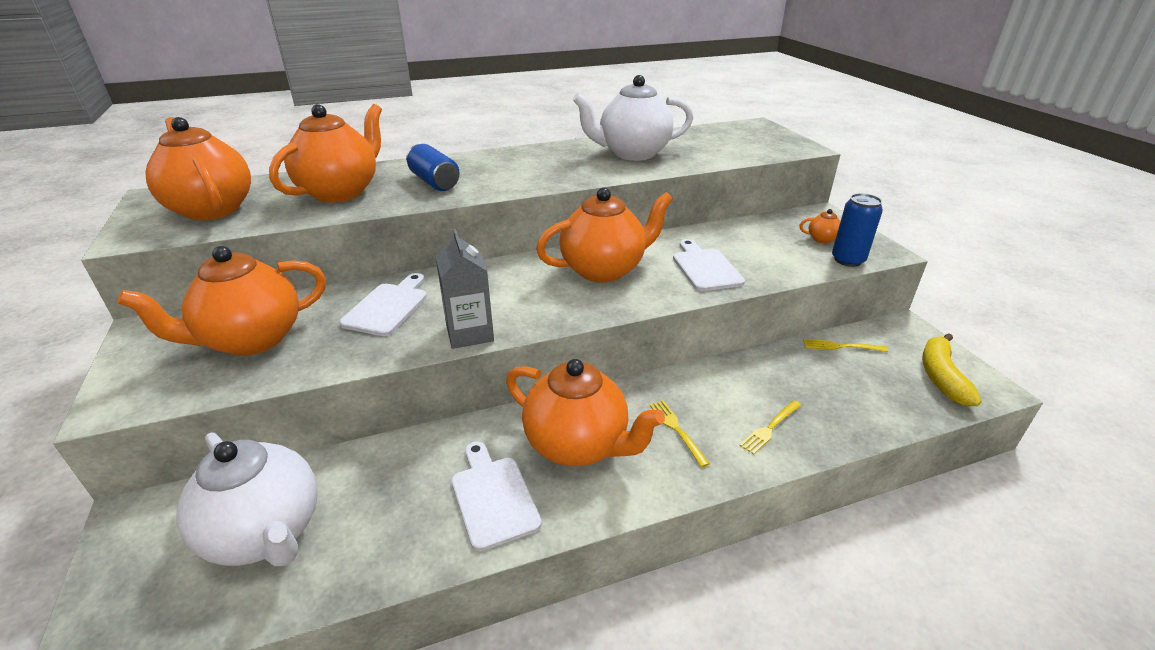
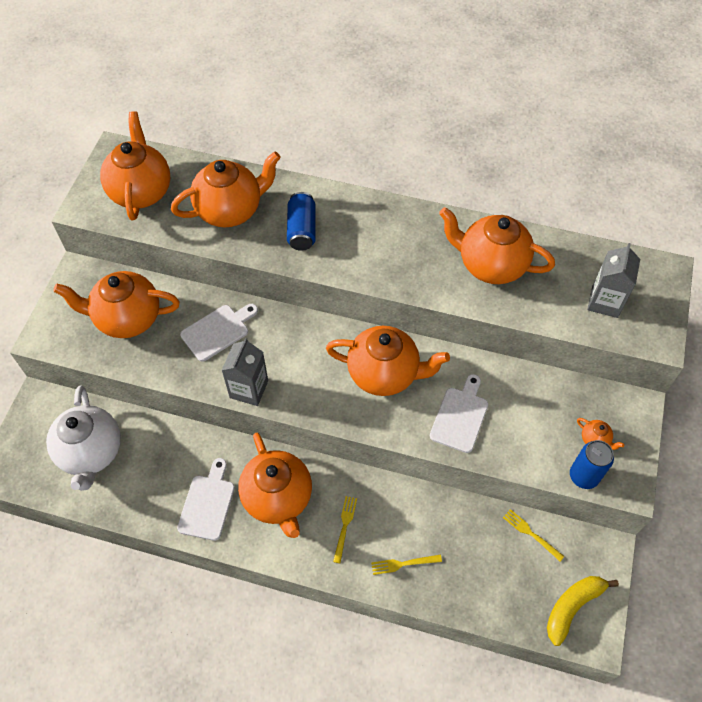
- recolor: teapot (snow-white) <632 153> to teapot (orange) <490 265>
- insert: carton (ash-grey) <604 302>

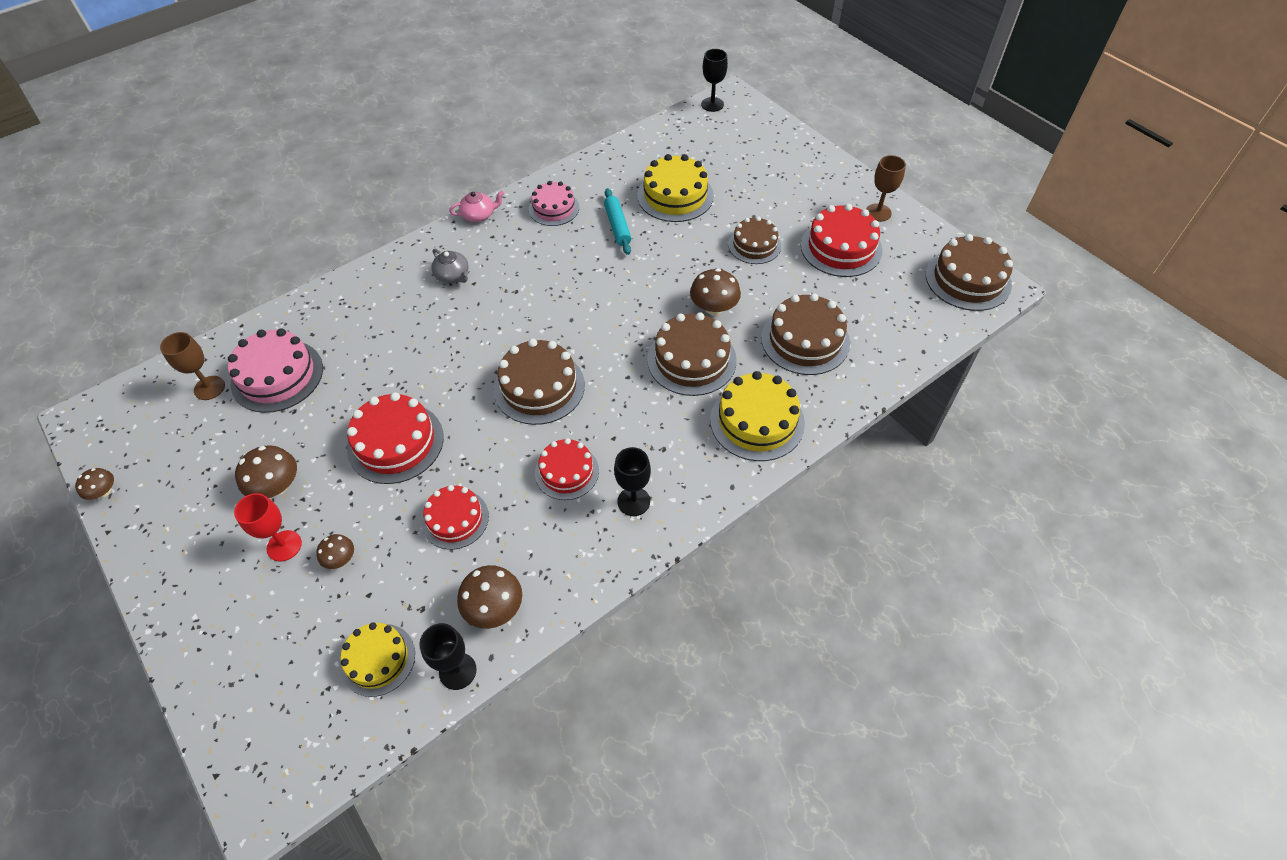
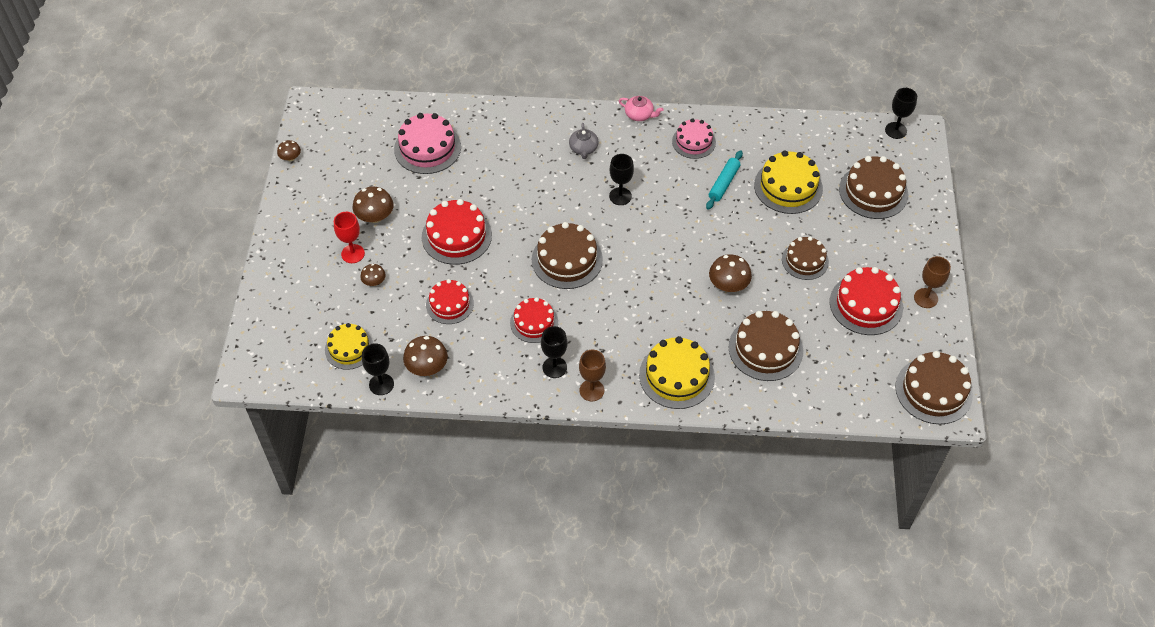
- move: gateau (russet) <691 360> to <873 192>
- move: chalice (russet) <209 388> to <591 390>
- insert: chalice (ebony) <620 196>

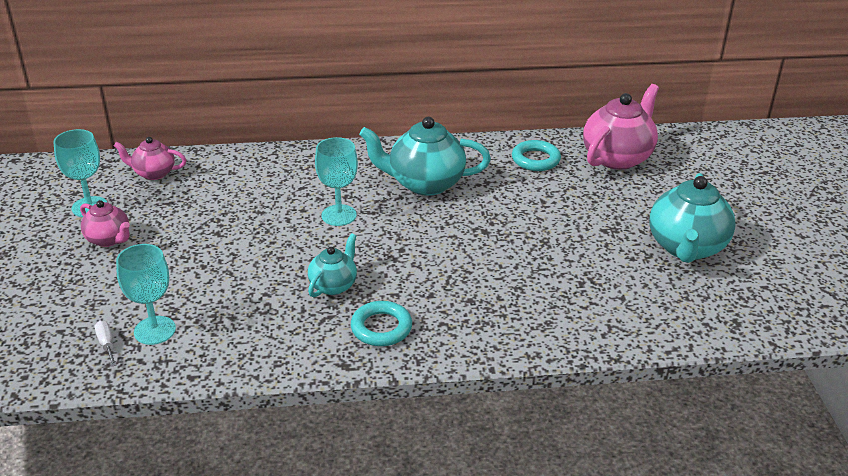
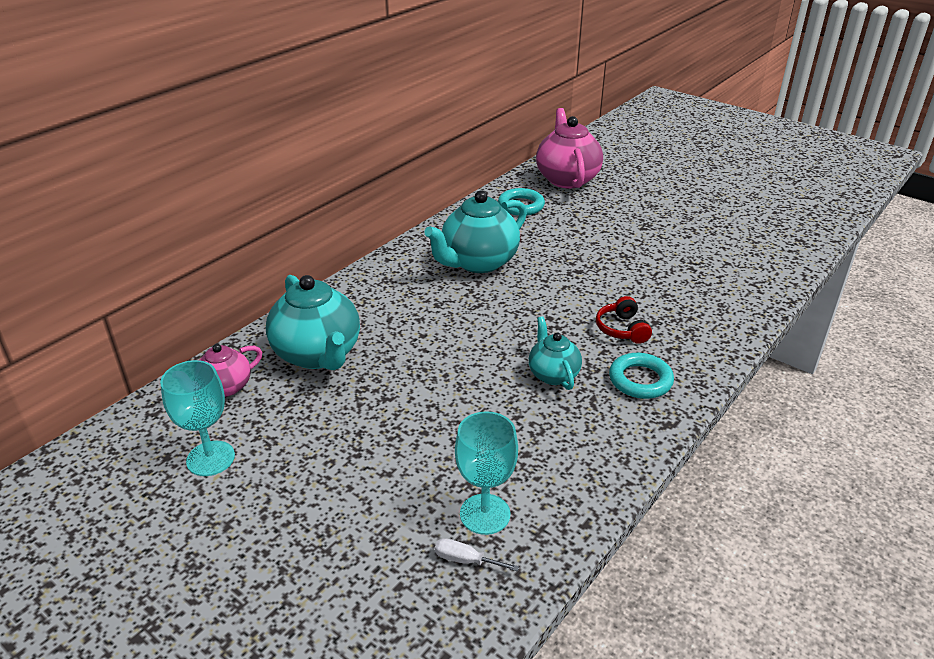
- delete: chalice (aqua) <339 215>
- move: teapot (aqua) <686 247> to <318 354>
- delete: teapot (pink) <109 239>
- insert: headphones (red) <622 329>

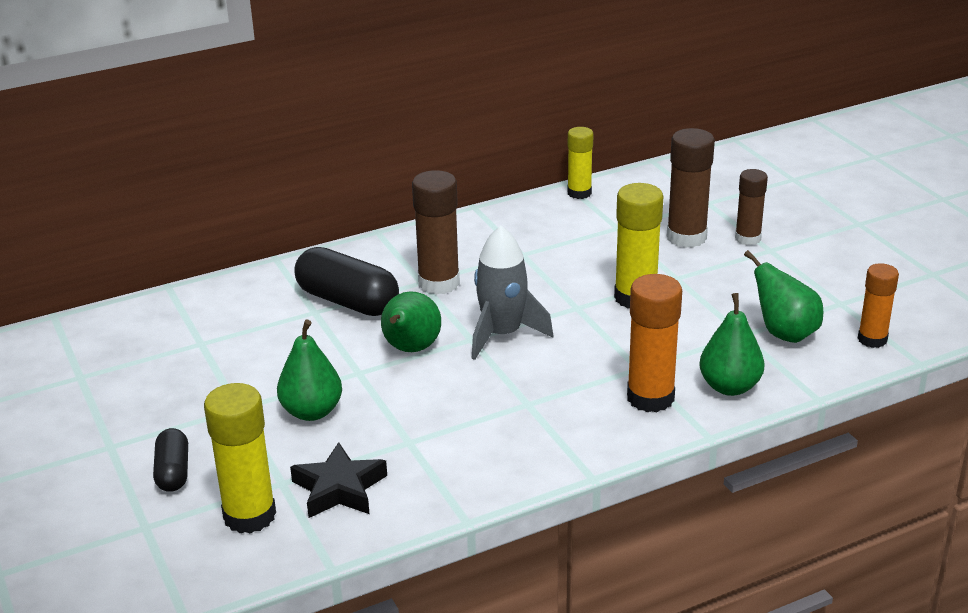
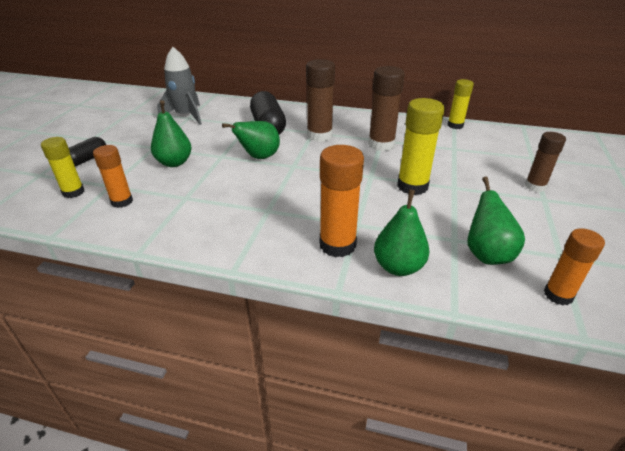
- move: glue (russet) <686 237> to <381 145>
- move: toy rocket (ash-grey) <502 334> to <186 116>
- resize: glue (golden) <249 515> = <73 192> x0.64
- replace: star (ebony) <339 489> to glue (orange) <122 201>

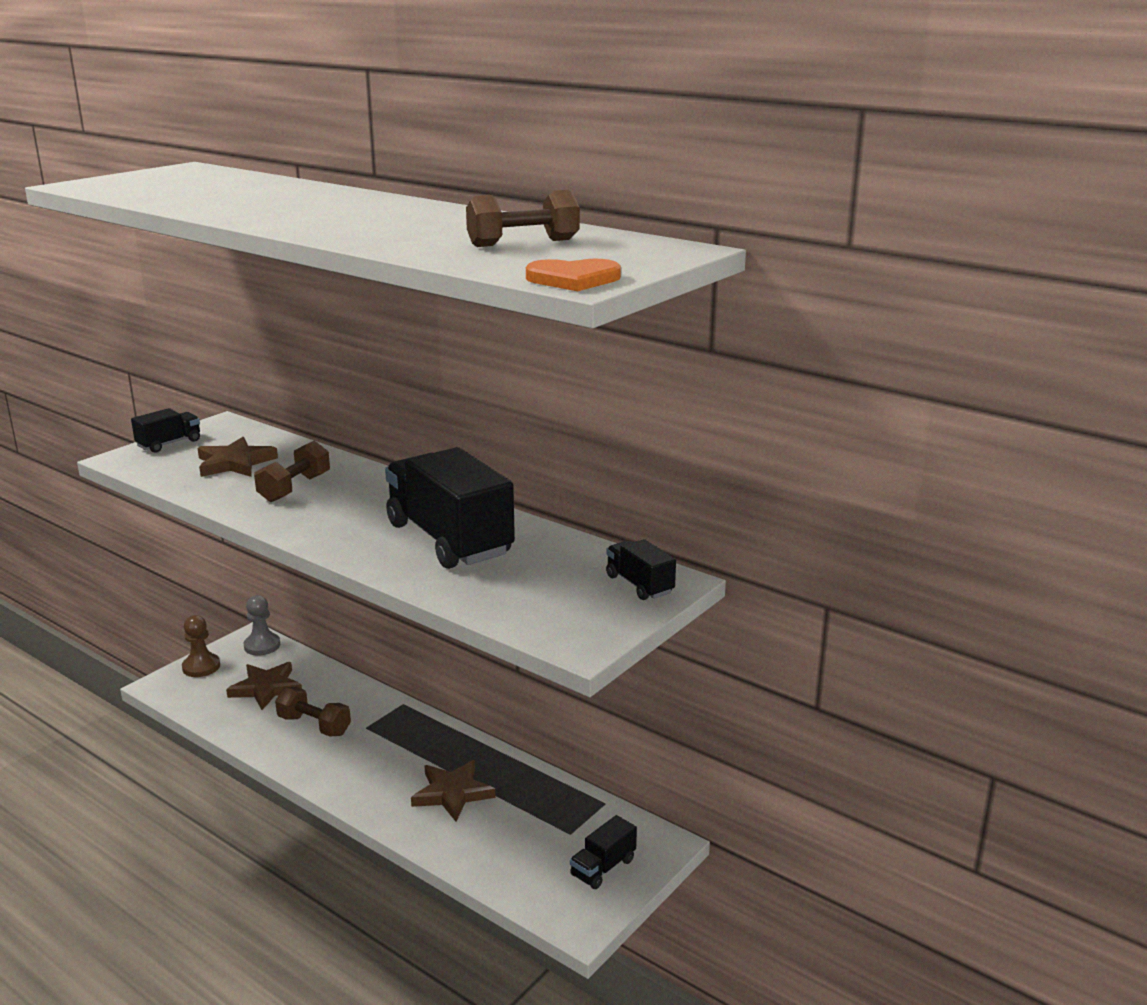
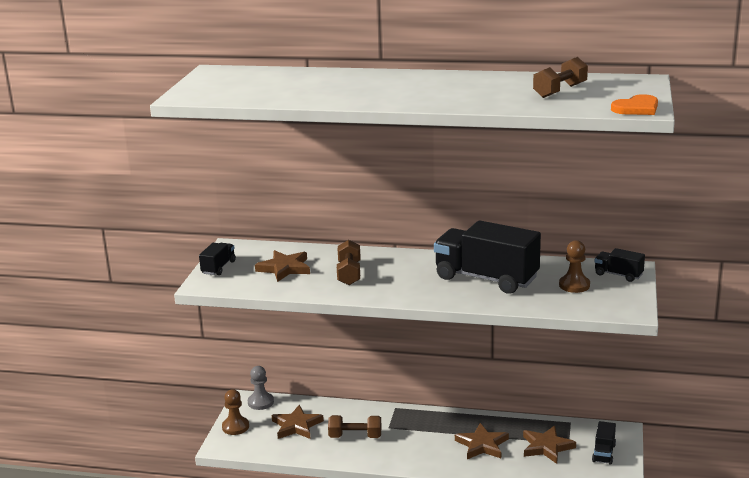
- insert: game pawn (russet) <574 285>
- insert: star (russet) <547 447>

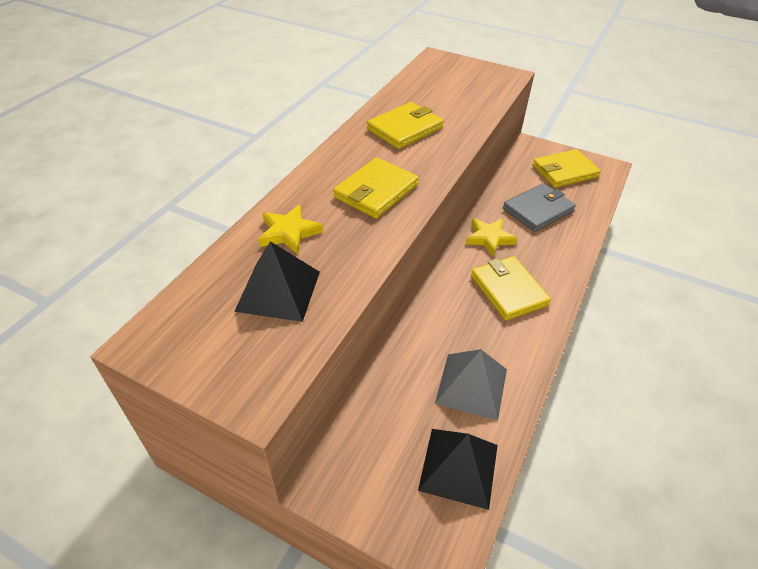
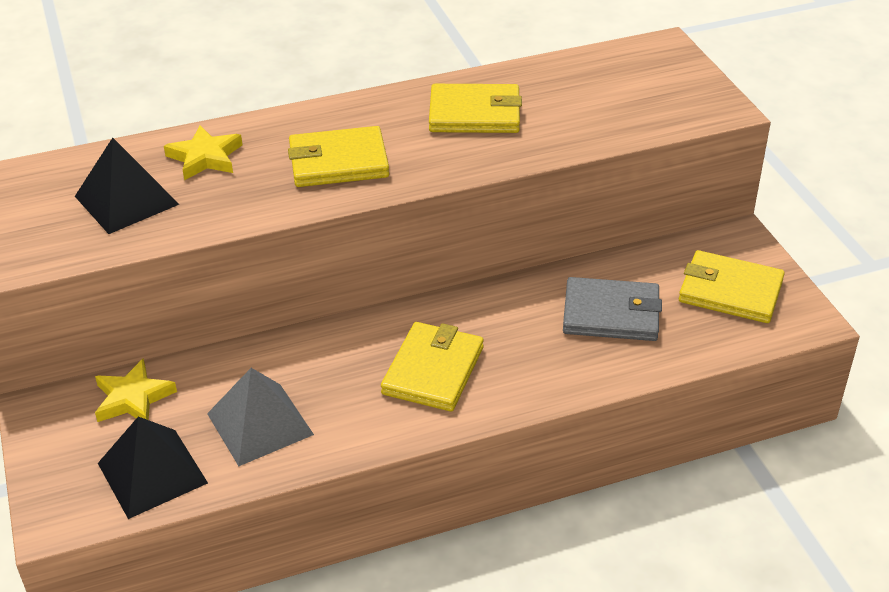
- move: star (golden) <489 238> to <133 398>

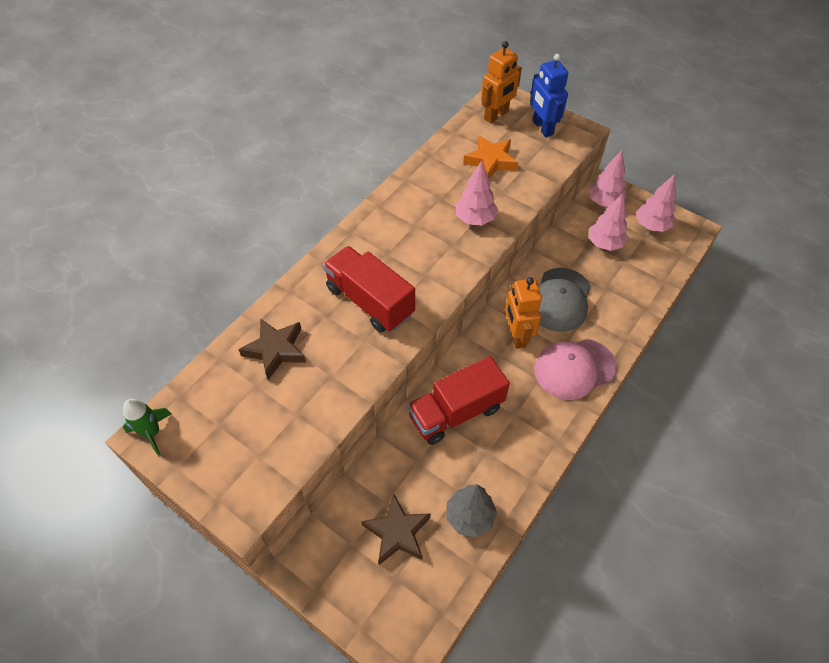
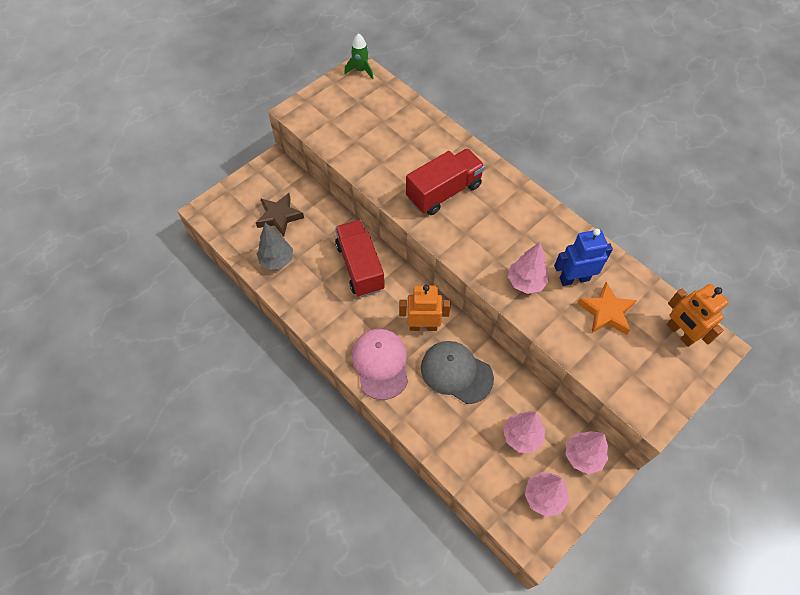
- move: robot figure (cobalt) <542 128> to <574 279>
- delete: star (russet) <276 350>

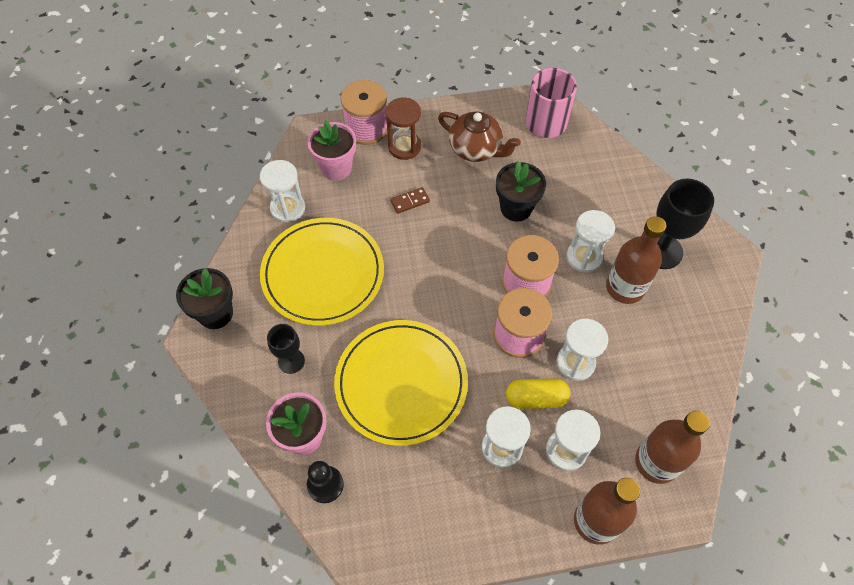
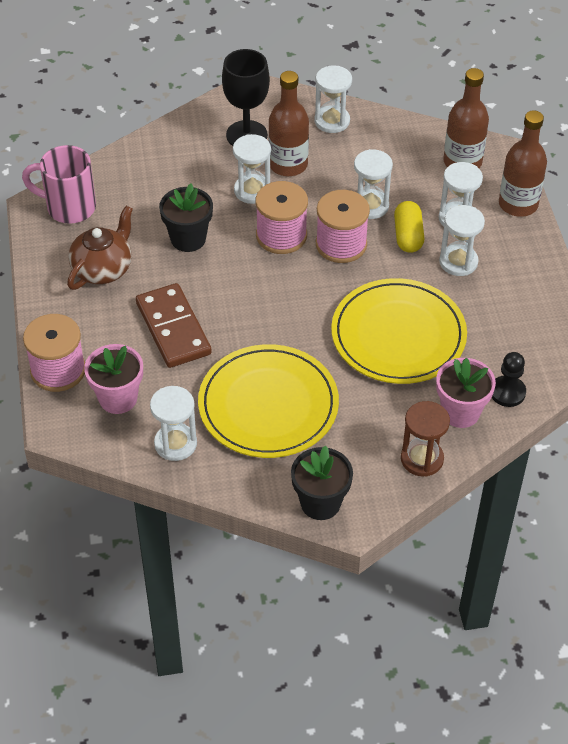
- move: sand timer (russet) <404 147> to <422 459>
- resize: domino tile (russet) <410 201> = <173 328> x2.27
- delete: chalice (ebony) <291 361>
- insert: sand timer (snow-white) <332 121>

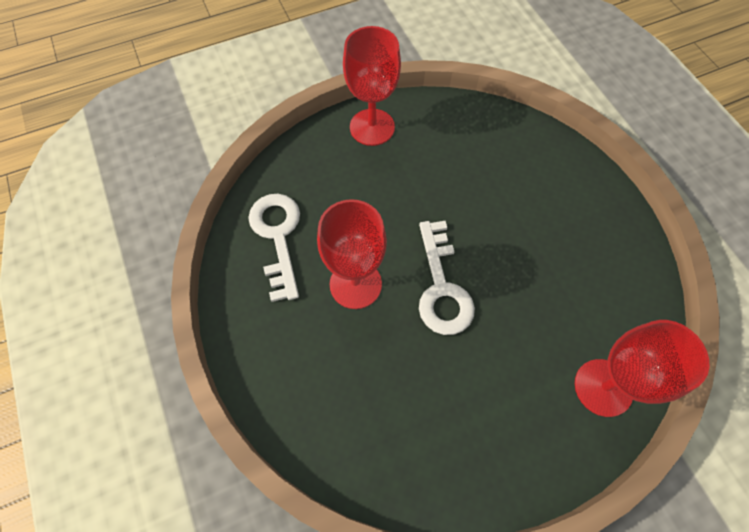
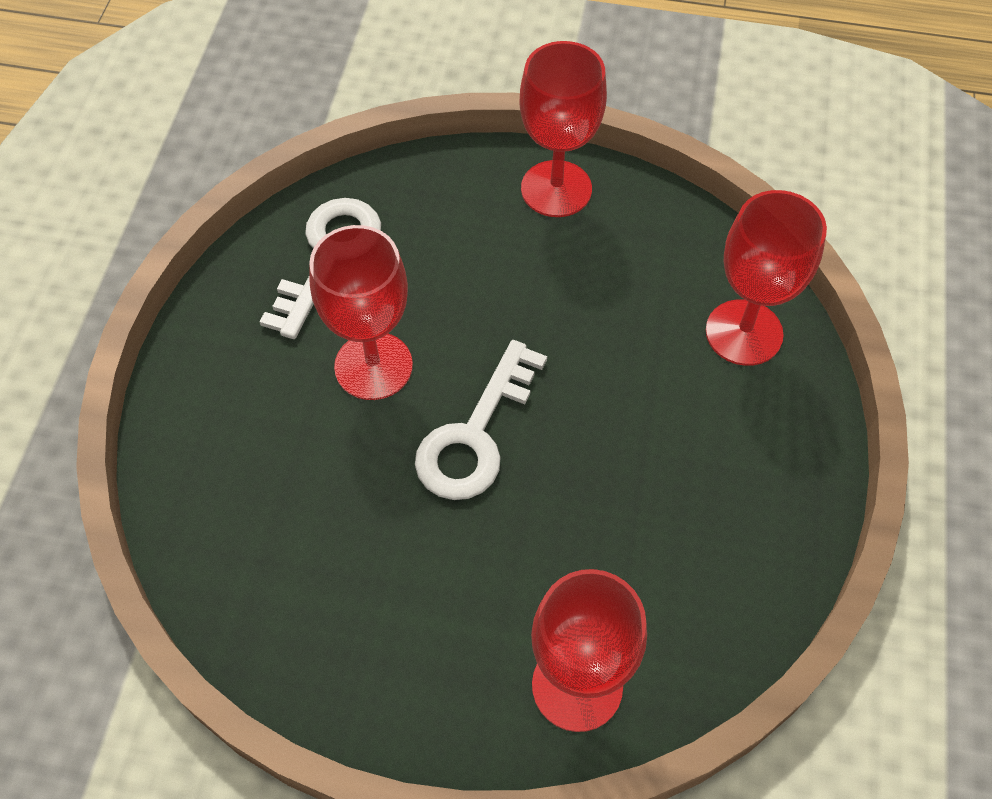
- insert: chalice (red) <744 332>

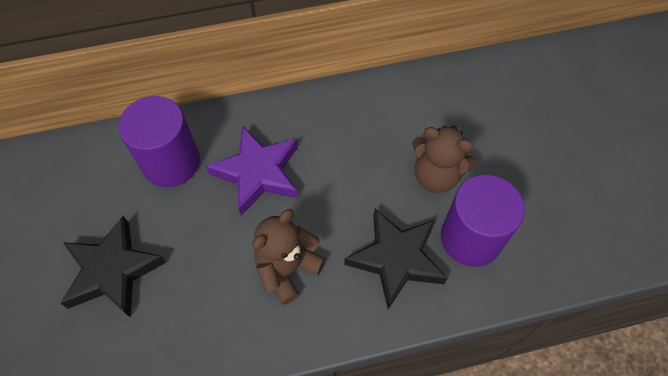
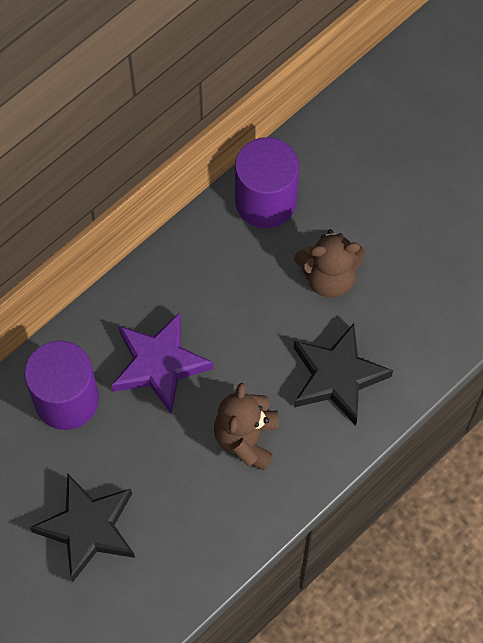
- move: solid cylinder (purple) <471 238> to <265 201>

